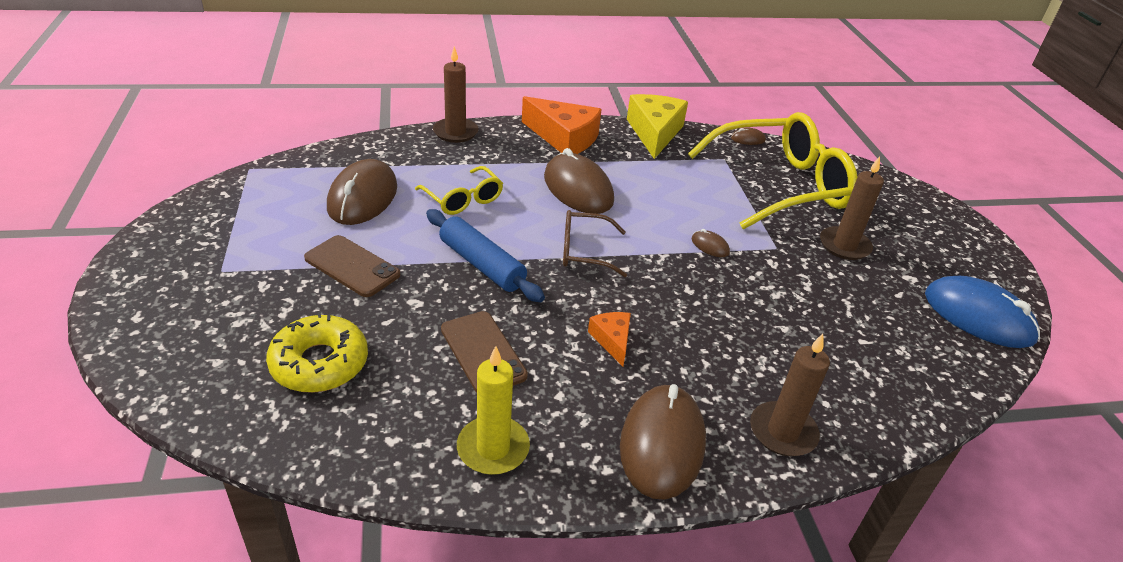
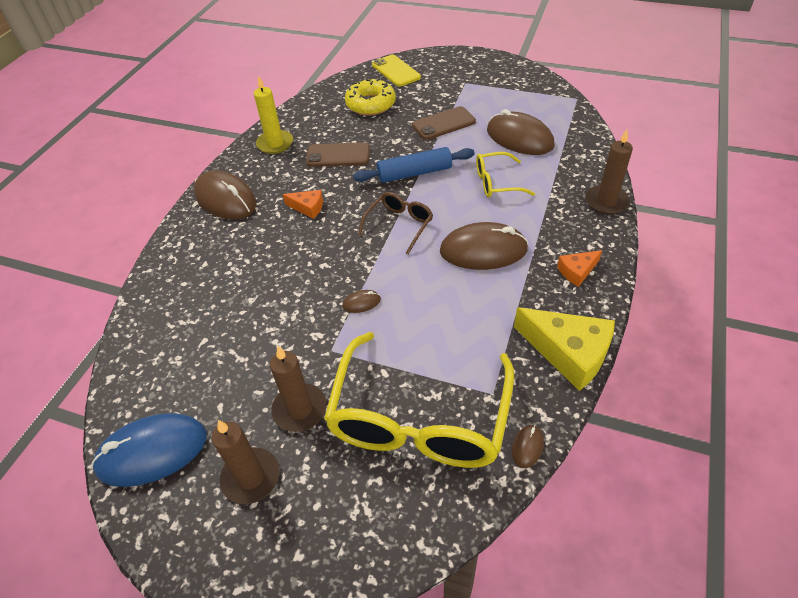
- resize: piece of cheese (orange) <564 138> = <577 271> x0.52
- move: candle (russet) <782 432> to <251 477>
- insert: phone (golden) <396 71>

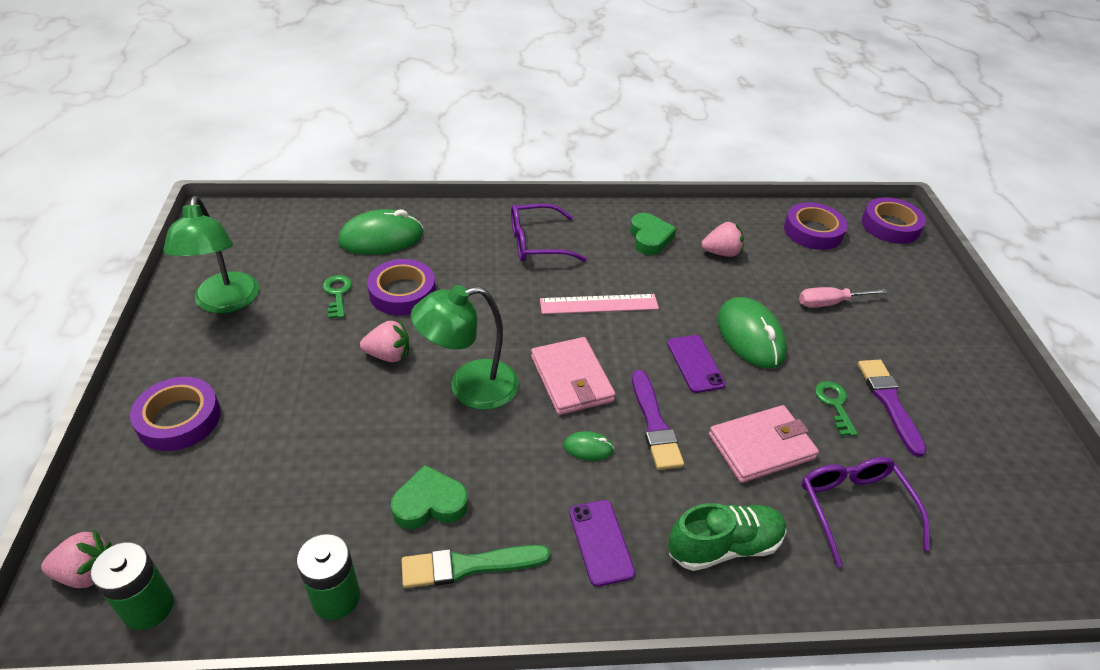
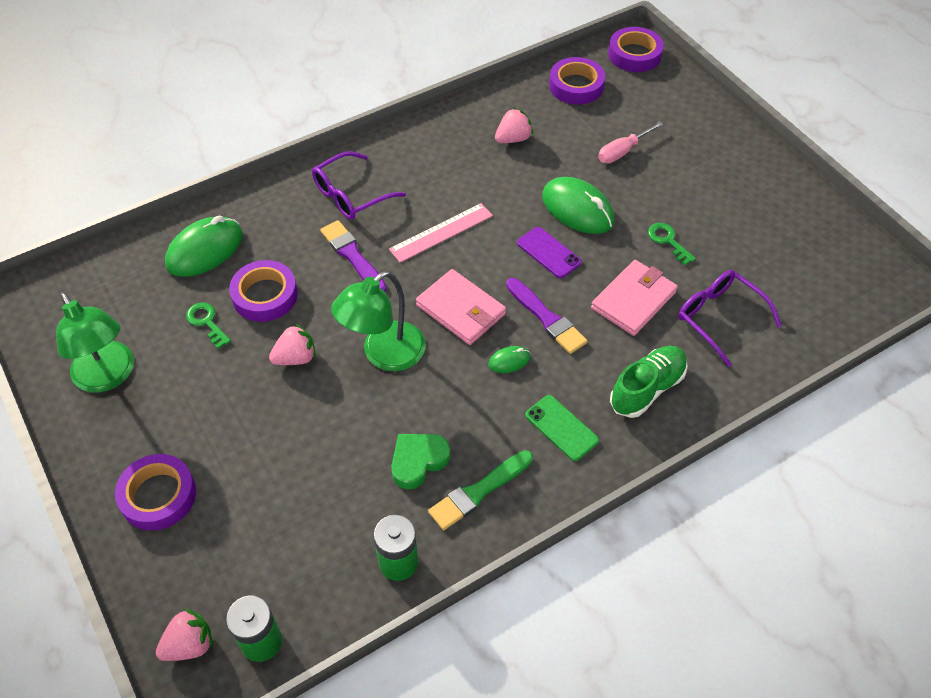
- delete: love heart (leaf-green) <649 238>
- move: paintbrush (purple) <889 402> to <352 255>
- recolor: phone (purple) <601 542> to phone (leaf-green) <561 428>

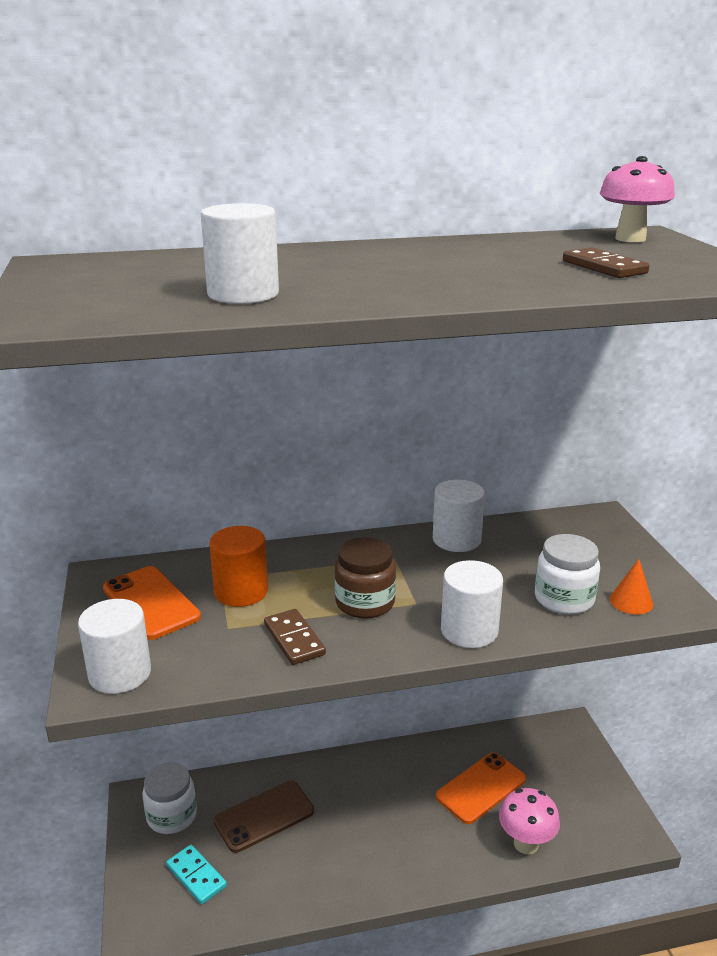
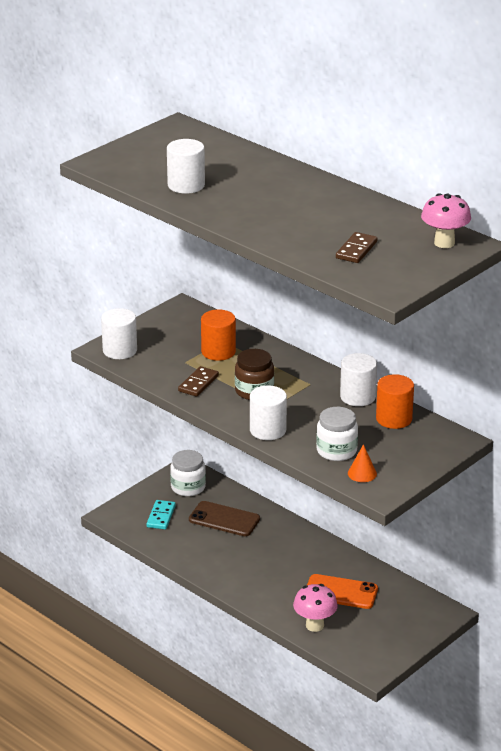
- delete: phone (orange) <151 603>
- insert: solid cylinder (orange) <394 419>

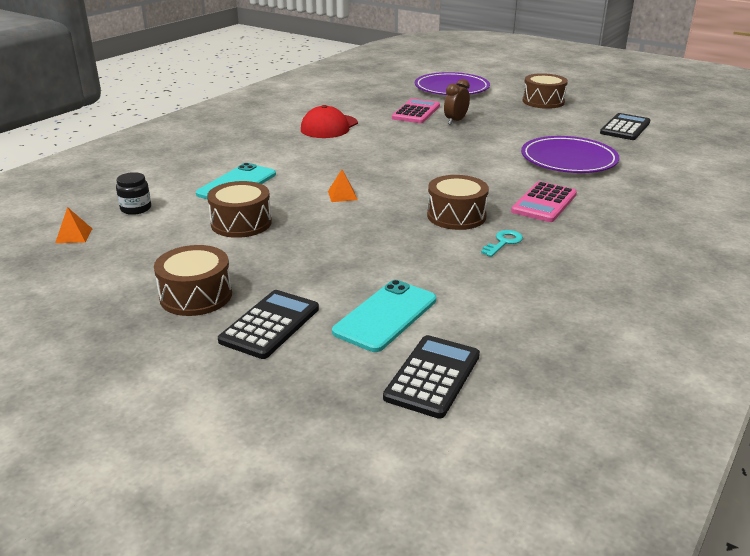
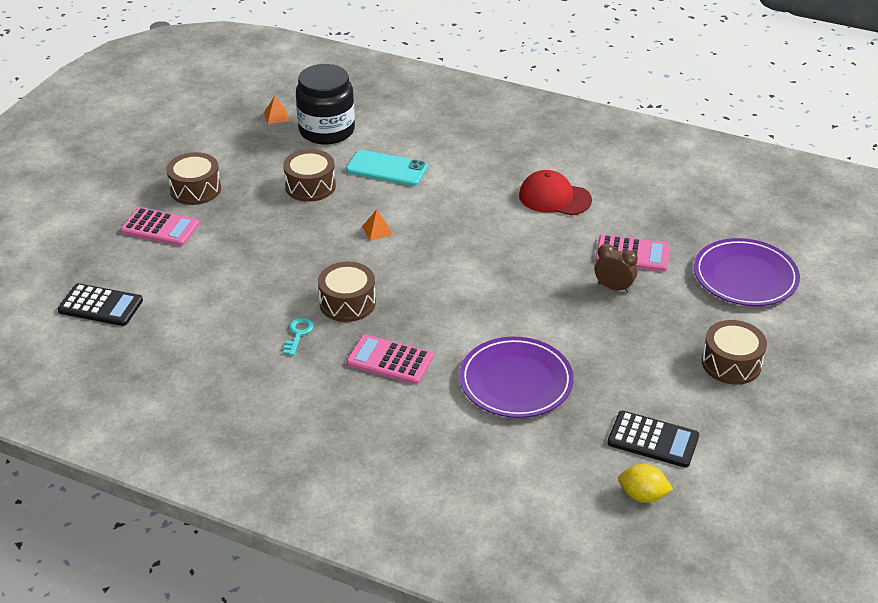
- resize: jar (ebony) <136 208> = <327 130> x2.24
- rotate: latchkey (aqua) <503 242> = <298 334> 105 degrees counterclockwise
- delete: phone (aqua) <386 316>
- recolor: adding machine (ebony) <270 325> to adding machine (pink) <160 228>
- insert: toy lemon (golden) <642 495>

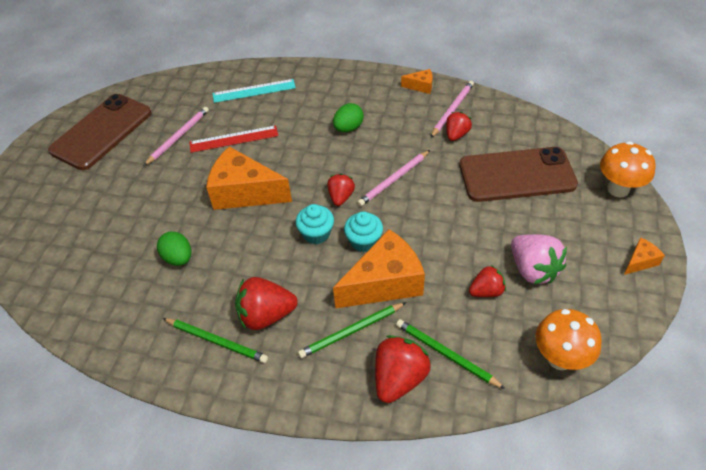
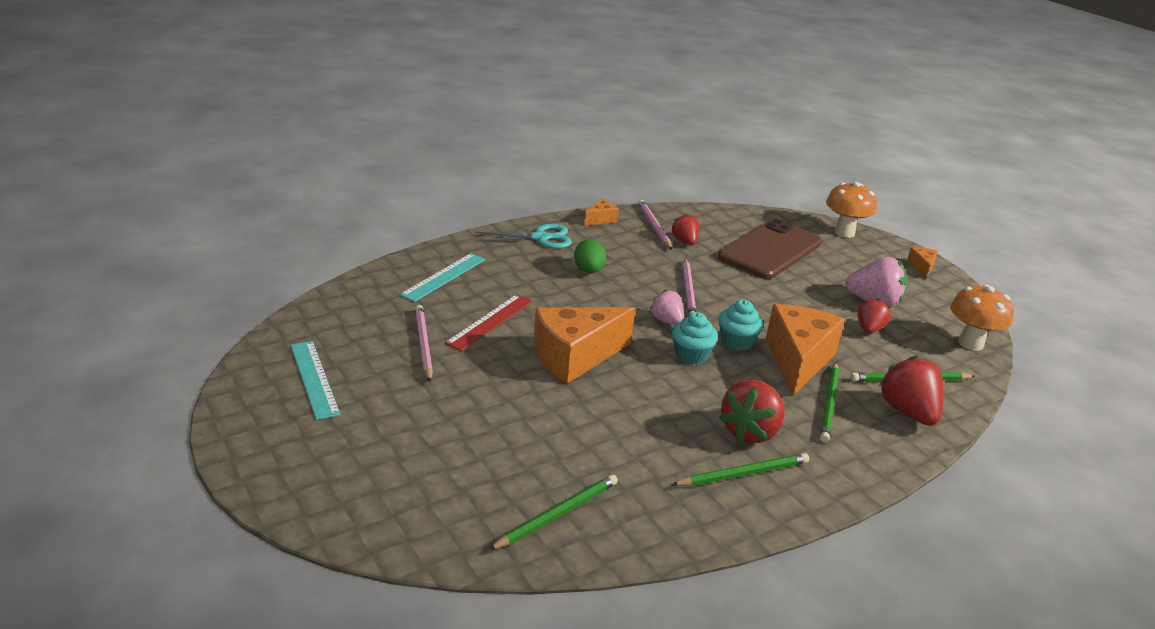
- replace: phone (russet) <101 132> to straightedge (aqua) <314 379>
- recolor: berry (red) <341 197> to berry (pink) <666 321>
- delete: toy egg (leaf-green) <178 258>
- insert: shears (aqua) <540 238>
- insert: lead pencil (leaf-green) <557 514>

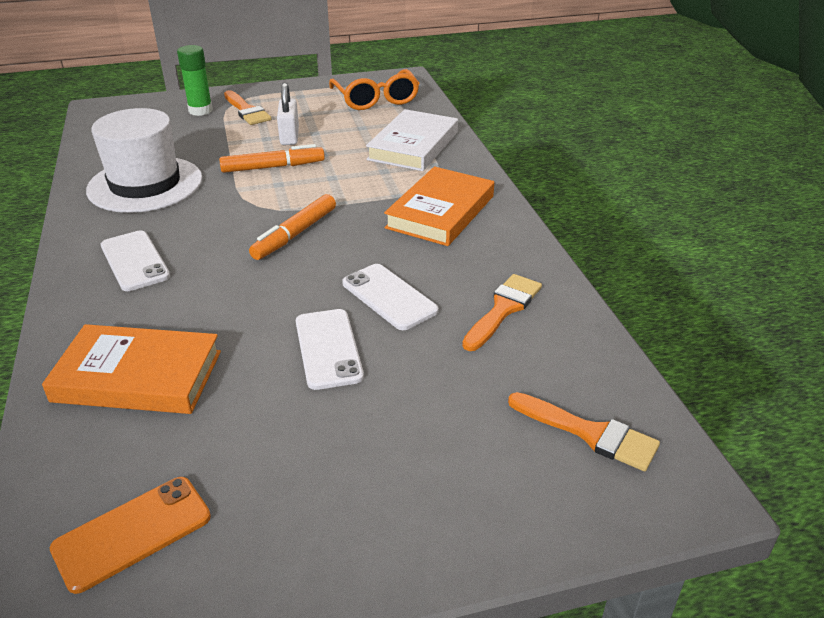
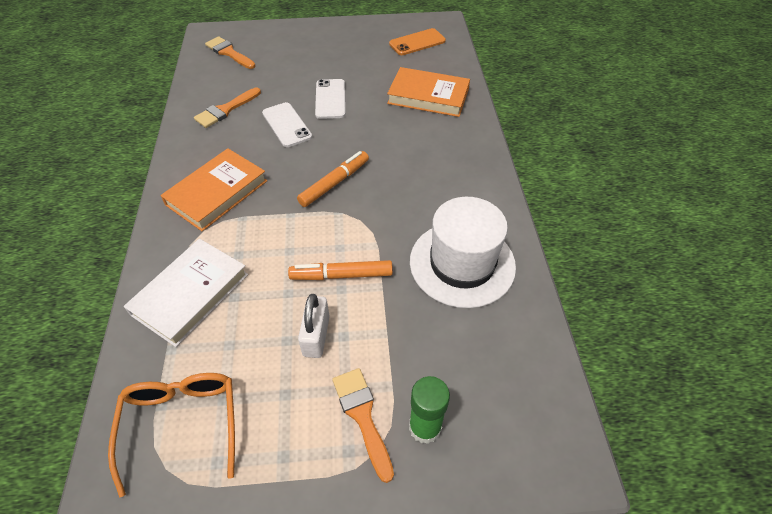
- delete: phone (snow-white) <135 261>

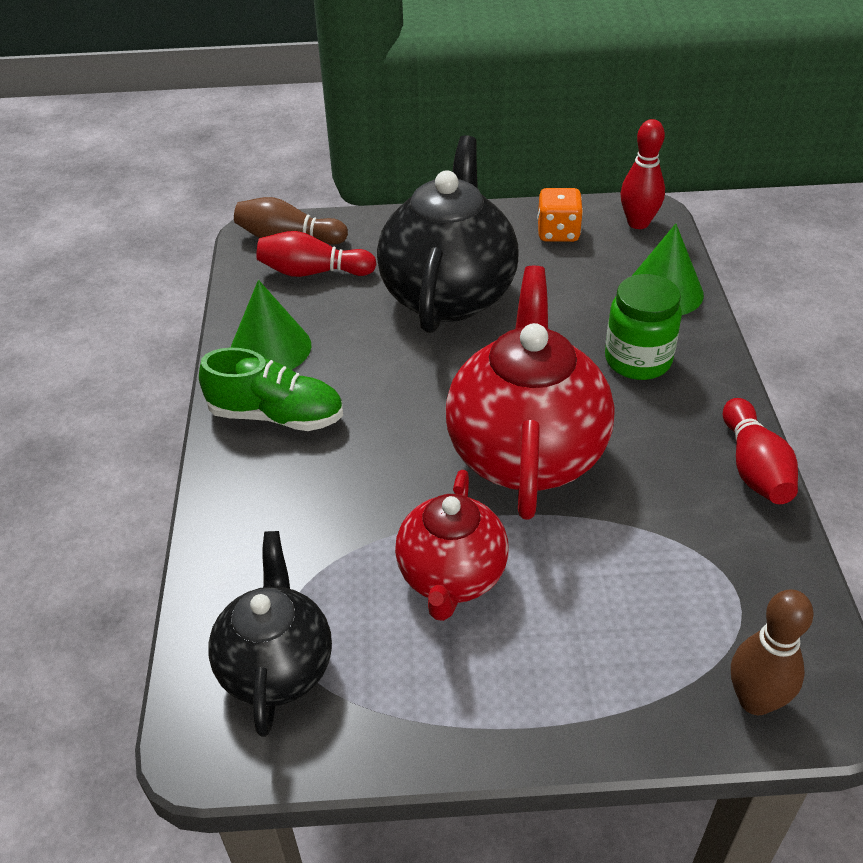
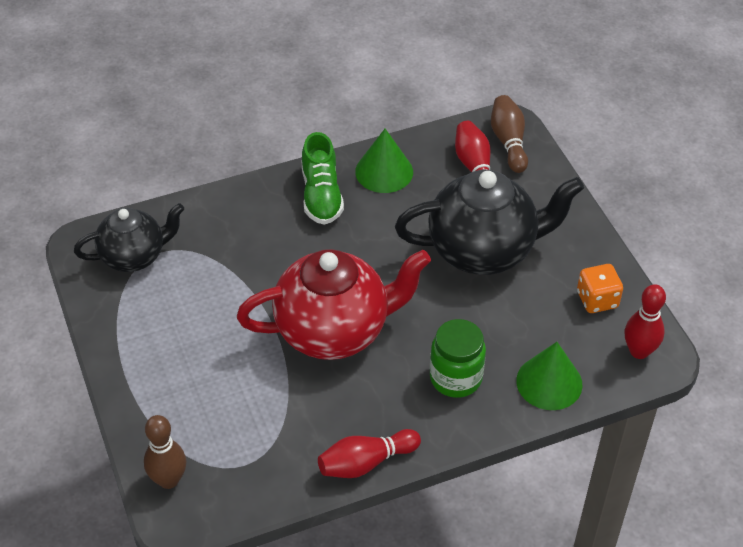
- delete: teapot (red) <451 577>

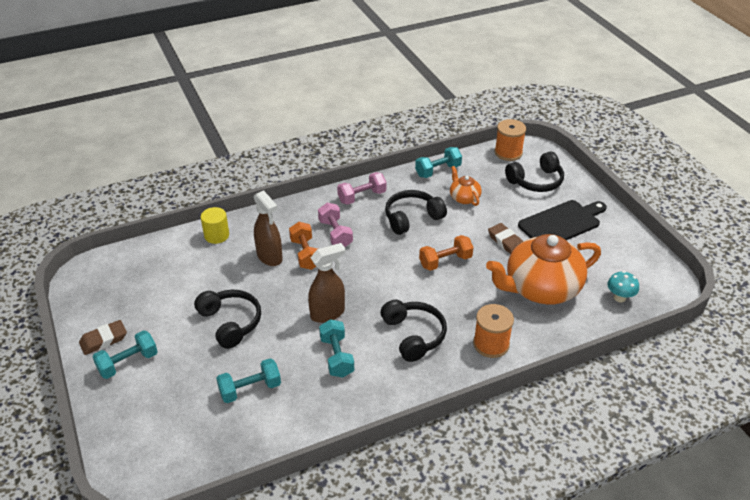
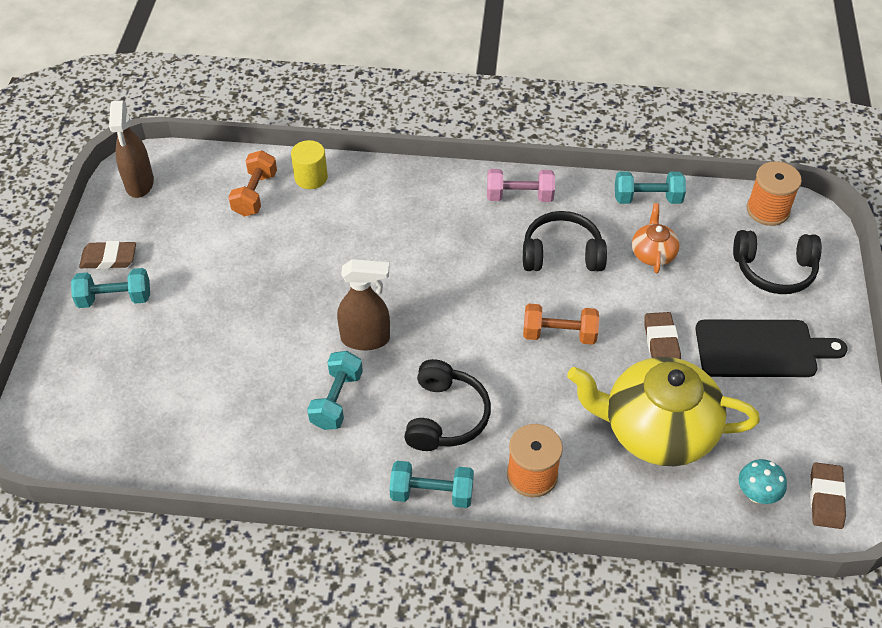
- move: sprayer (russet) <270 257> to <139 184>
- delete: free weight (pink) <335 234>
- move: free weight (orange) <305 254> to <255 194>
- recolor: teapot (orange) <541 288> to teapot (golden) <657 430>
- delete: headphones (ebony) <230 323>
- move: free weight (aqua) <250 389> to <432 493>
- insert: gum eraser (russet) <826 498>

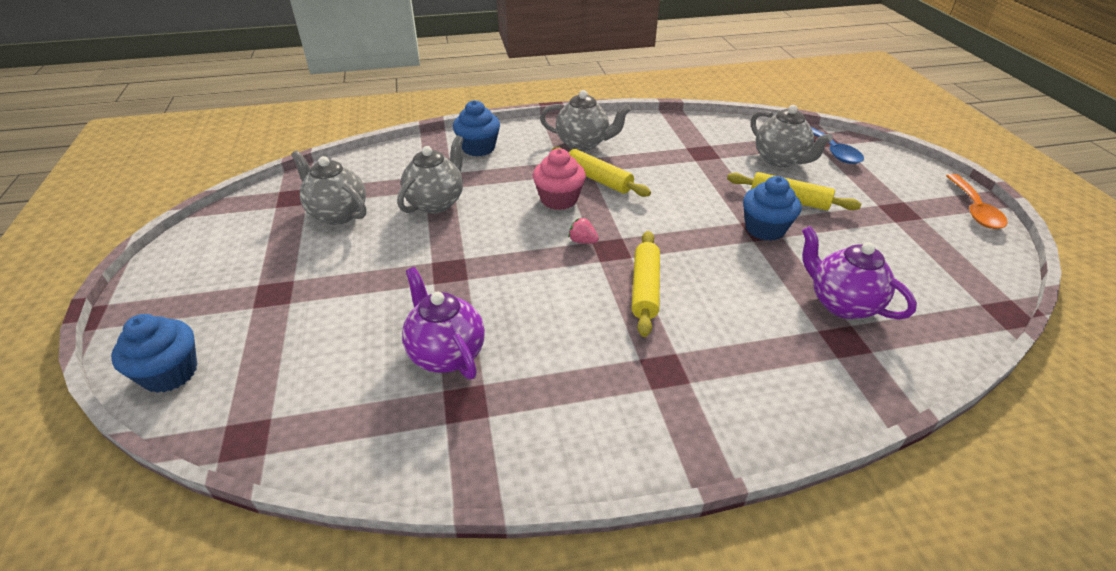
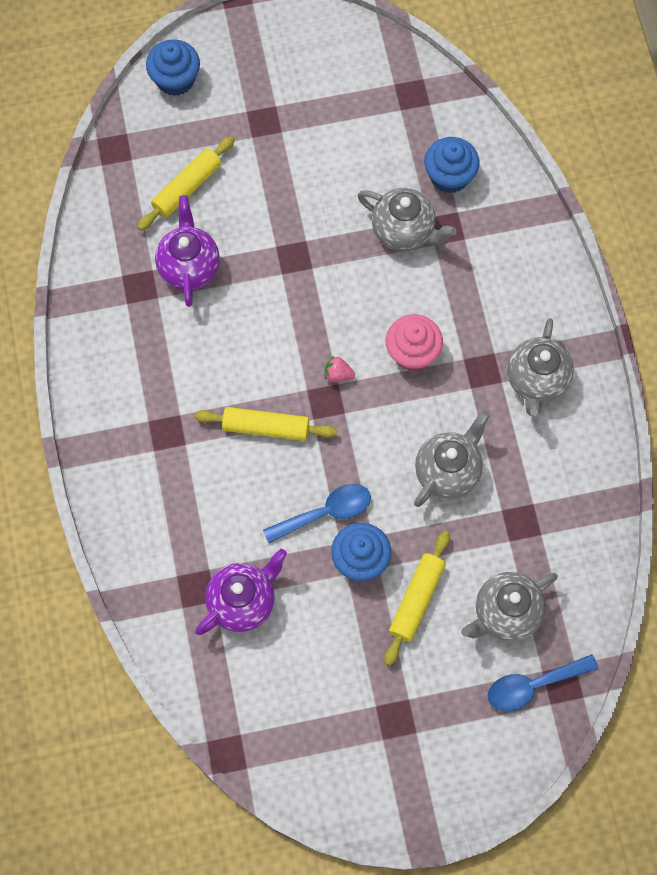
- move: fairy cake (cobalt) <478 148> to <449 176>
- move: dough roller (golden) <598 179> to <187 188>
- move: teapot (ash-grey) <337 214> to <448 471>
- delete: teaspoon (orange) <974 209>
- rotate: berry (pink) <582 241> = <338 374> 105 degrees counterclockwise
- rotate: teapot (purple) <446 354> = <189 267> 60 degrees counterclockwise
- insert: teaspoon (cobalt) <325 513>

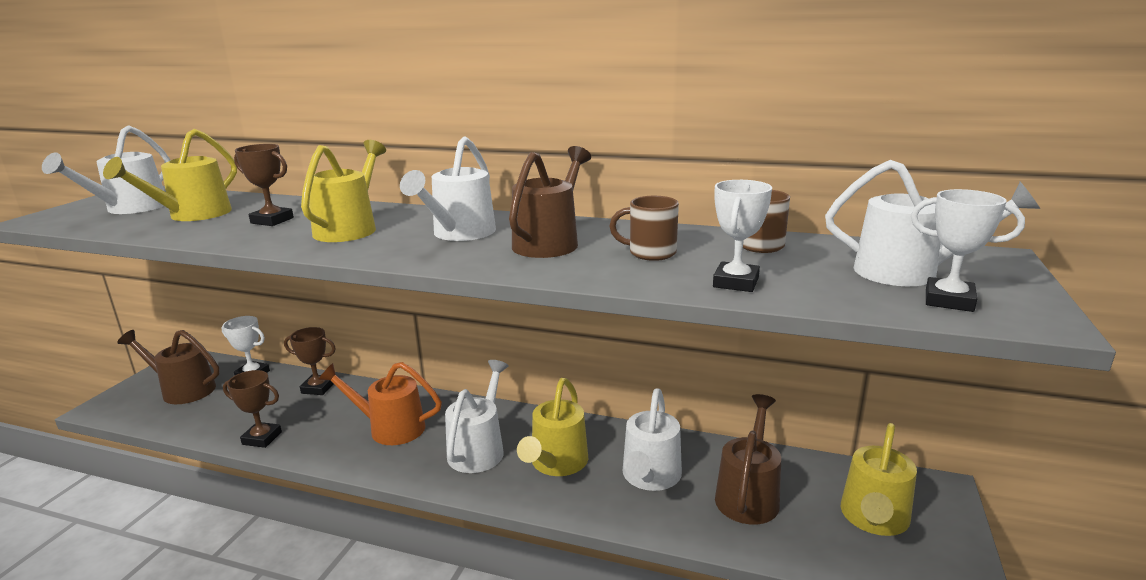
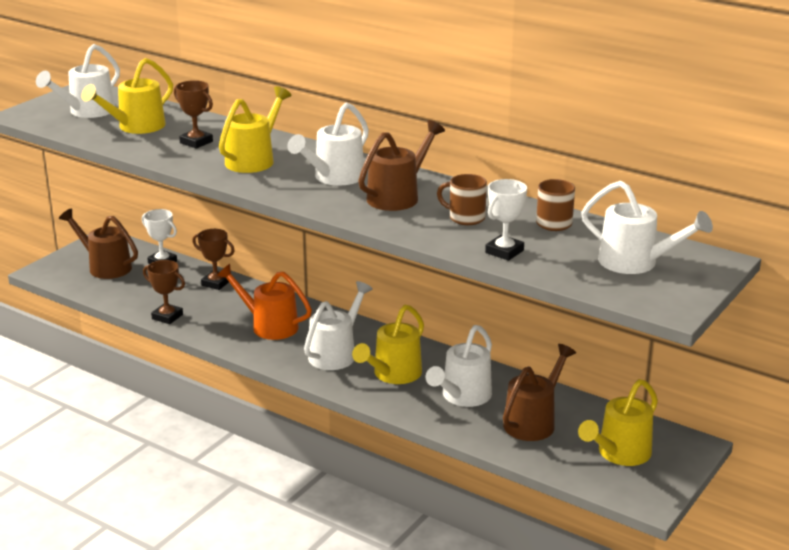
- delete: award cup (snow-white) <949 300>

